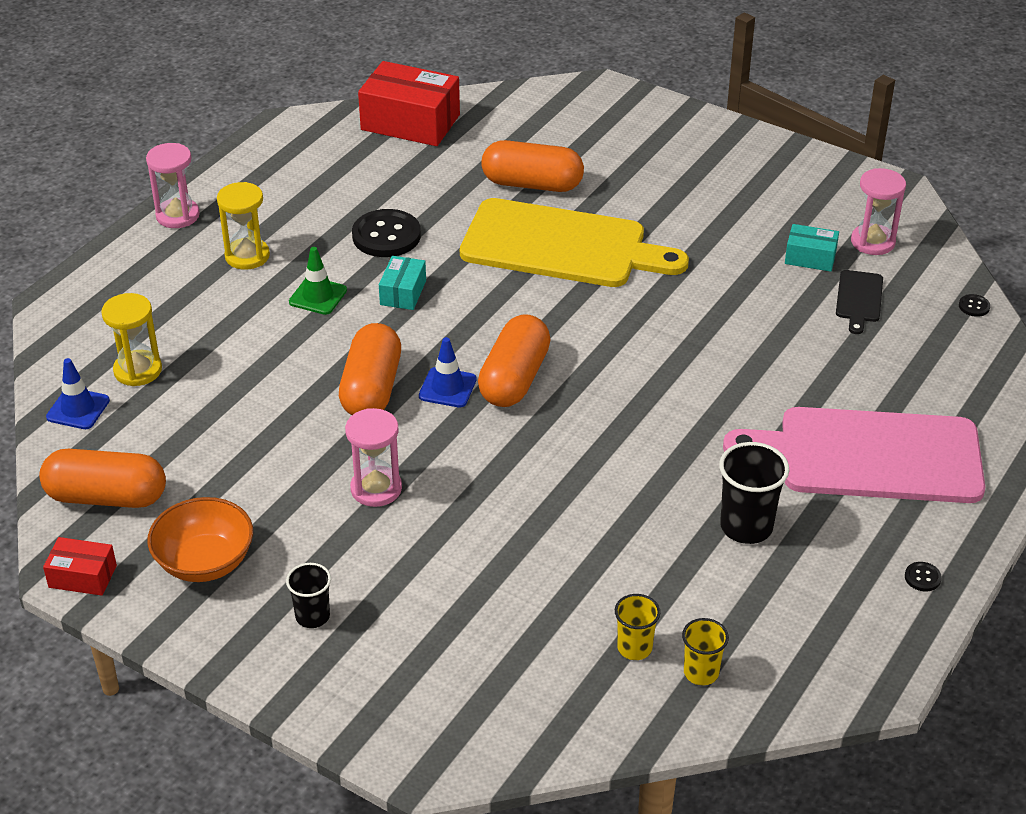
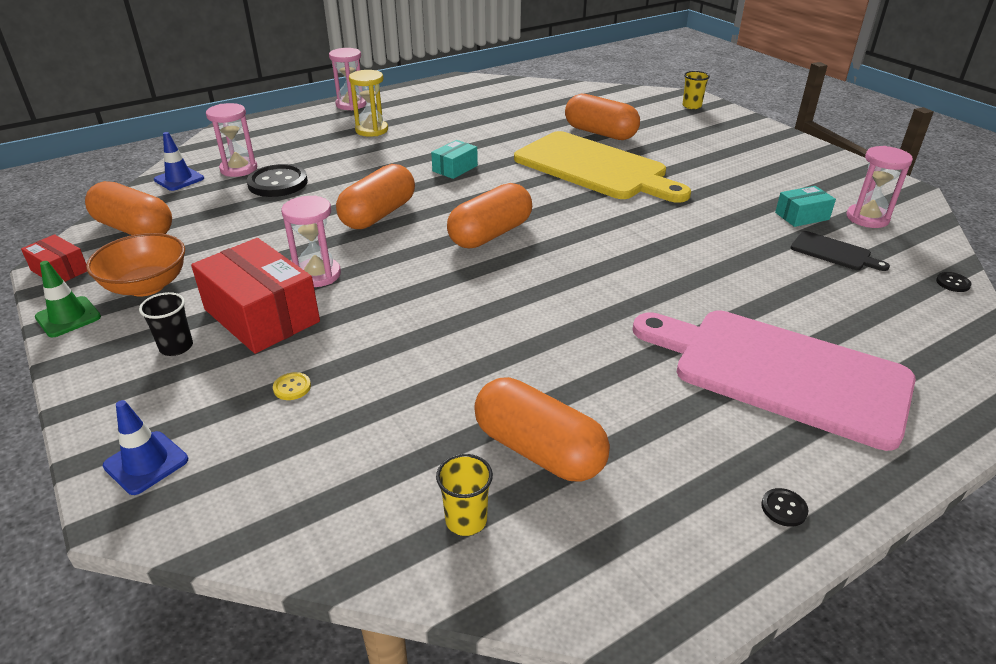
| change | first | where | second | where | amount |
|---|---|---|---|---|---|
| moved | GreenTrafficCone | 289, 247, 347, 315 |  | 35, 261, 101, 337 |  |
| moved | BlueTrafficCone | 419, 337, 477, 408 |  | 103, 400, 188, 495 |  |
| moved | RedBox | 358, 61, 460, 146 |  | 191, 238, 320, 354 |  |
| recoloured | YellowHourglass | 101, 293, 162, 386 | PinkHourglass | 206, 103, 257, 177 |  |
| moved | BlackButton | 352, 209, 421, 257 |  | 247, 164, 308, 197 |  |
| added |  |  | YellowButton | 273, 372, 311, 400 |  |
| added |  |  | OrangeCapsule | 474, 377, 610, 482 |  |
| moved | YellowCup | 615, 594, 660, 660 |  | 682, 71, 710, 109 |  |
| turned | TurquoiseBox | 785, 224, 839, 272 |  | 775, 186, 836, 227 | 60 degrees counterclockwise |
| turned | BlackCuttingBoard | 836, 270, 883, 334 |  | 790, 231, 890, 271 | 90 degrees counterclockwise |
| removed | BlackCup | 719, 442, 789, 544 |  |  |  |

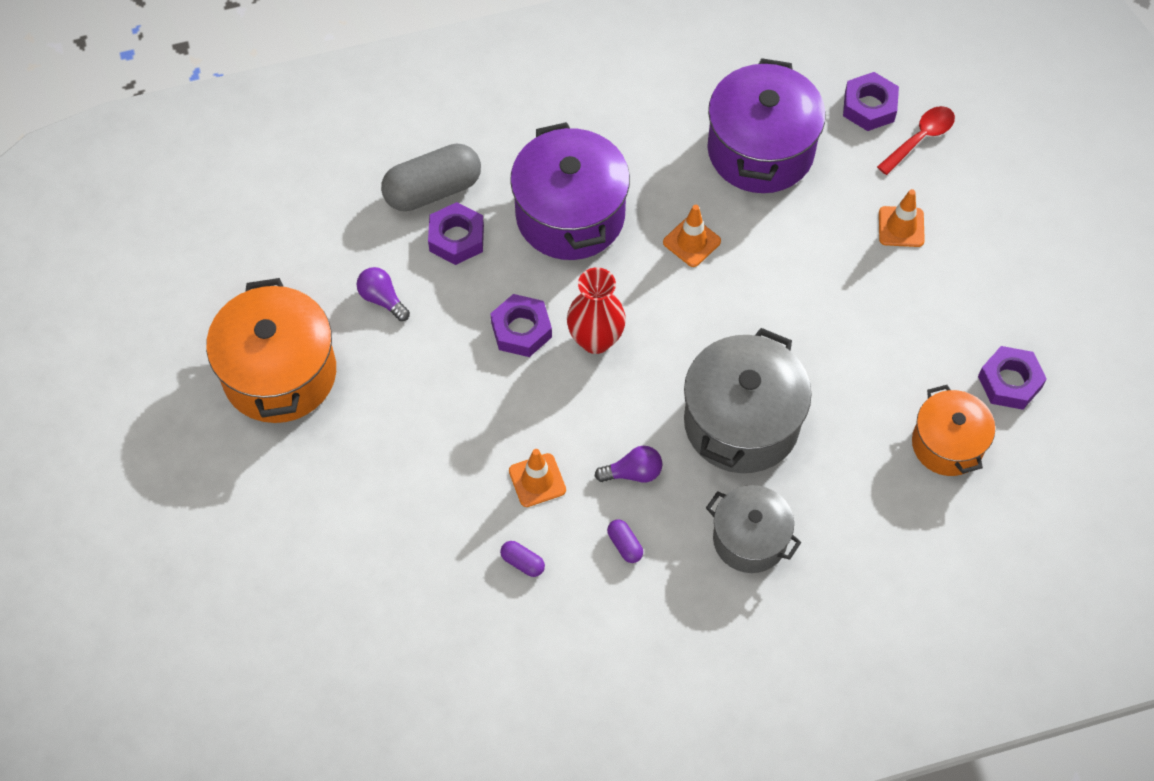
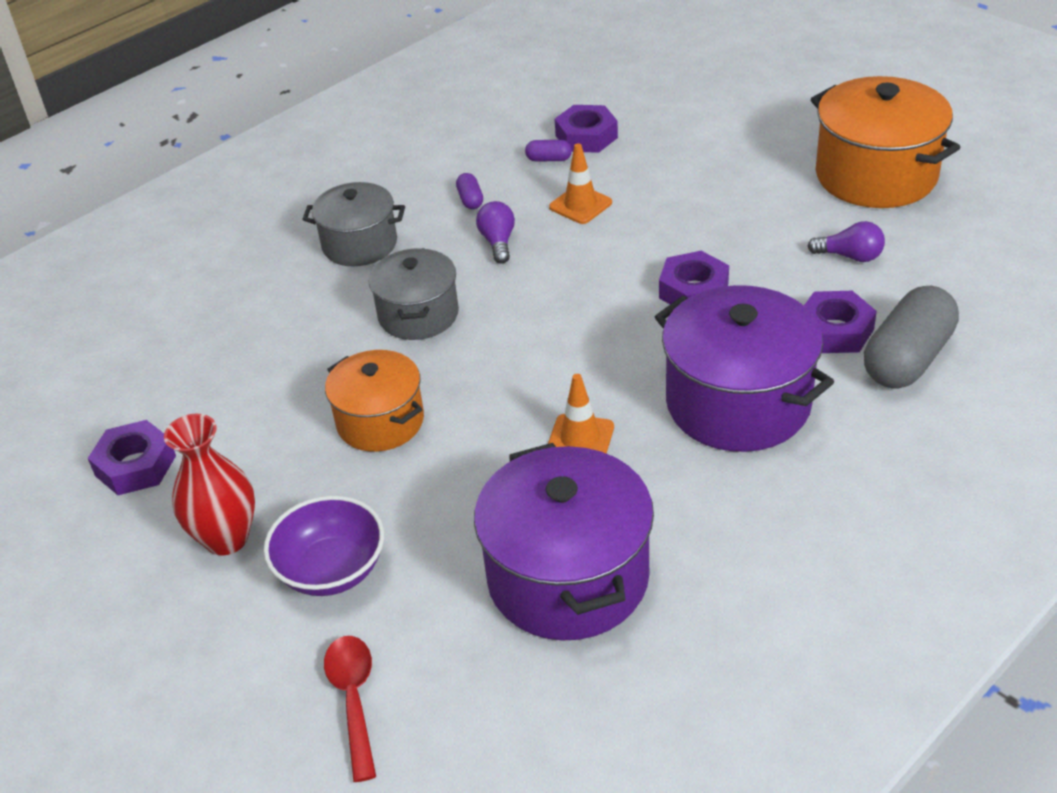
| change | first | where | second | where | amount |
|---|---|---|---|---|---|
| moved | RedVase | 567, 267, 626, 354 |  | 164, 414, 255, 555 |  |
| replaced | OrangeTrafficCone | 879, 189, 925, 247 | PurpleBowl | 264, 496, 384, 596 |  |
| turned | RedSpoon | 877, 106, 955, 175 |  | 324, 636, 376, 782 | 150 degrees clockwise |
| moved | OrangePot | 912, 385, 995, 476 |  | 325, 350, 424, 452 |  |
| resized | GreyPot | 684, 328, 812, 473 |  | 369, 248, 459, 340 | x0.62 |
| turned | PurpleCapsule | 607, 519, 643, 563 |  | 456, 173, 483, 209 | 45 degrees clockwise |
| turned | PurpleLightBulb | 595, 446, 663, 483 |  | 476, 201, 515, 264 | 120 degrees clockwise |
| moved | PurpleNut | 843, 72, 899, 131 |  | 555, 105, 618, 153 |  |

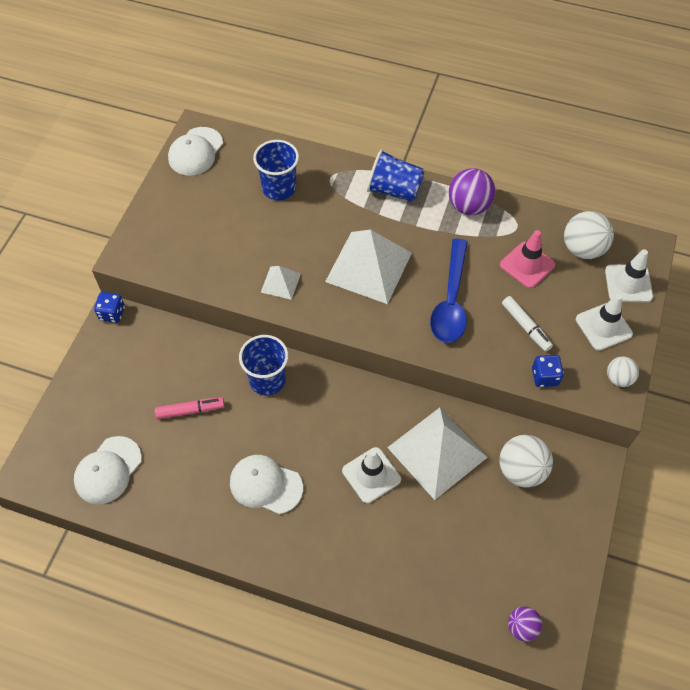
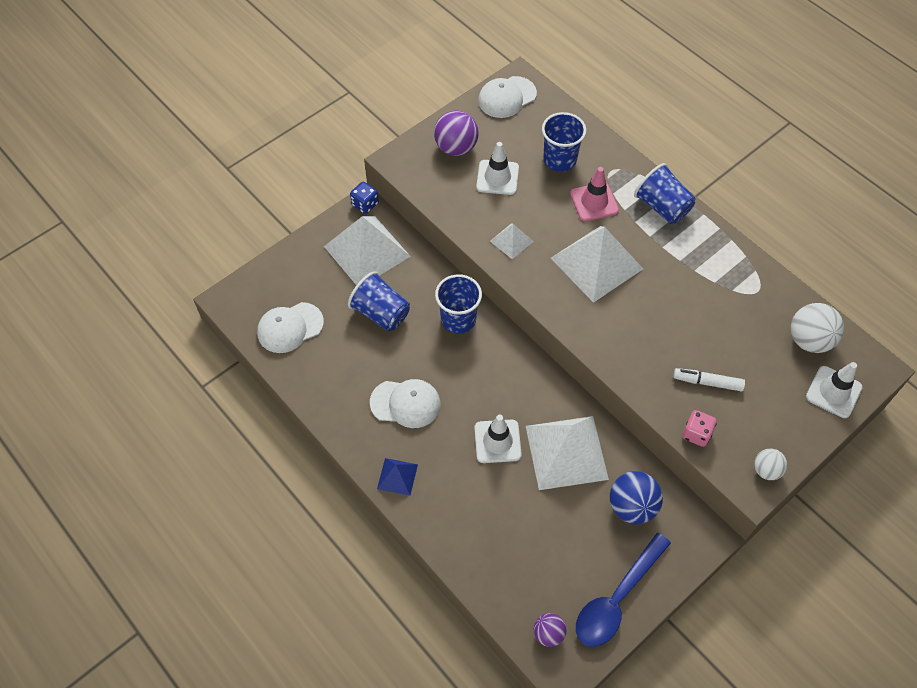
| change | first | where | second | where | amount |
|---|---|---|---|---|---|
| added |  |  | WhitePyramid | 324, 216, 411, 285 |  |
| replaced | PinkMarker | 155, 397, 224, 419 | BlueCup | 348, 271, 410, 331 |  |
| turned | WhiteCap | 230, 455, 303, 514 |  | 370, 379, 440, 428 | 135 degrees clockwise |
| added |  |  | BluePyramid | 377, 458, 418, 496 |  |
| moved | PurpleBall | 449, 168, 495, 215 |  | 434, 110, 479, 156 |  |
| moved | WhiteTrafficCone | 576, 294, 633, 351 |  | 476, 142, 519, 195 |  |
| moved | PinkTrafficCone | 500, 230, 555, 288 |  | 570, 167, 619, 221 |  |
| moved | BlueSpoon | 430, 239, 468, 343 |  | 576, 533, 671, 647 |  |
| recoloured | WhiteBall | 499, 435, 553, 488 | BlueBall | 610, 471, 663, 524 |  |
| turned | WhiteMarker | 502, 296, 553, 351 |  | 673, 368, 745, 391 | 105 degrees clockwise |
| recoloured | BlueDice | 532, 355, 564, 387 | PinkDice | 683, 410, 717, 447 |  |

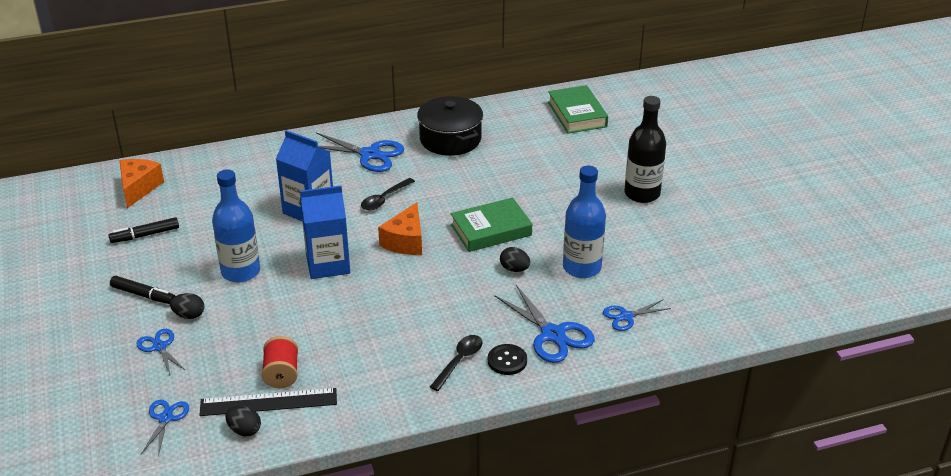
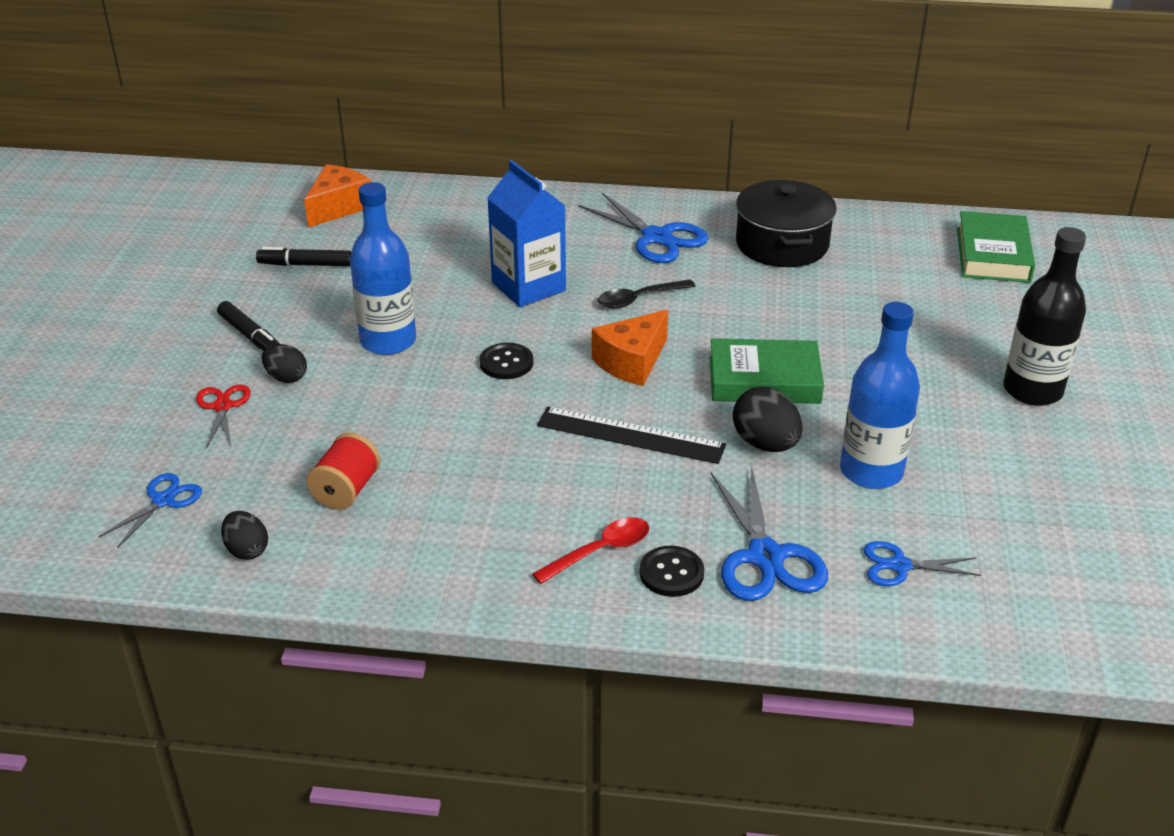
| change | first | where | second | where | amount |
|---|---|---|---|---|---|
| recoloured | BlueScissors | 137, 329, 186, 375 | RedScissors | 196, 384, 250, 448 |  |
| replaced | BlueCarton | 300, 185, 350, 279 | BlackButton | 480, 343, 533, 379 |  |
| recoloured | BlackSpoon | 430, 335, 482, 391 | RedSpoon | 532, 517, 649, 584 |  |
| moved | BlackRuler | 200, 388, 337, 416 |  | 537, 407, 726, 464 |  |
| resized | BlackEgg | 500, 247, 530, 272 |  | 733, 387, 802, 452 | x1.56 |

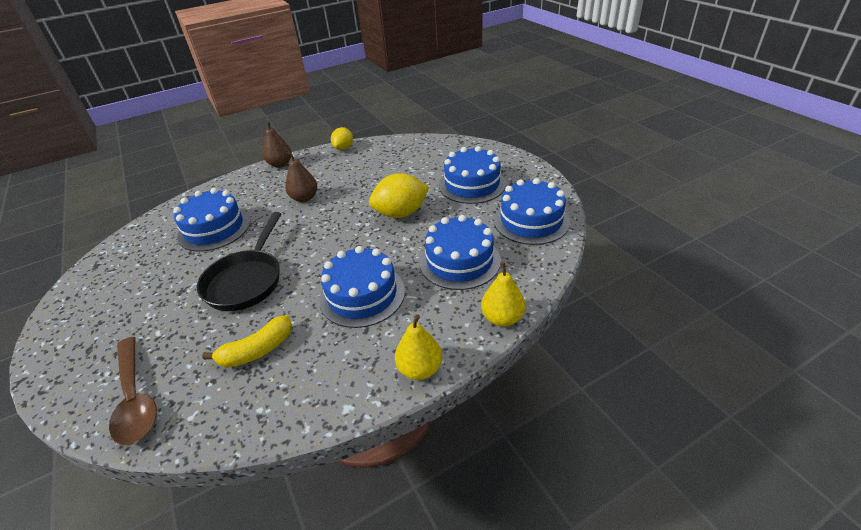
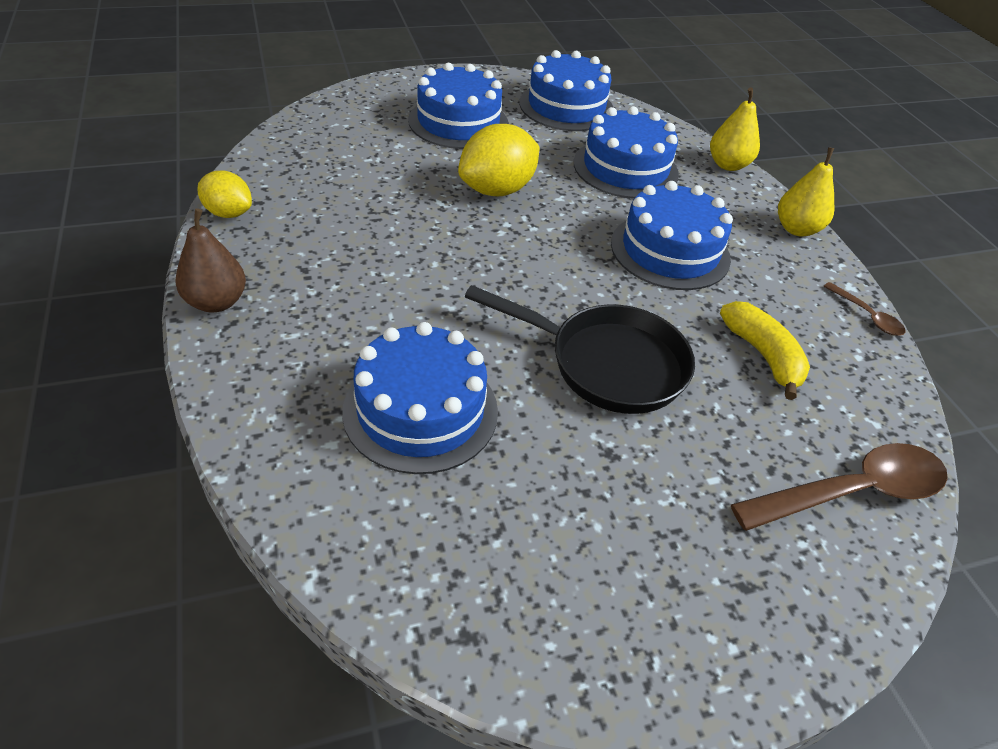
| change | first | where | second | where | amount |
|---|---|---|---|---|---|
| turned | YellowLemon | 369, 173, 429, 218 |  | 458, 124, 539, 196 | 60 degrees clockwise |
| added |  |  | BrownSpoon | 824, 282, 905, 336 |  |
| removed | BrownPear | 285, 151, 317, 202 |  |  |  |

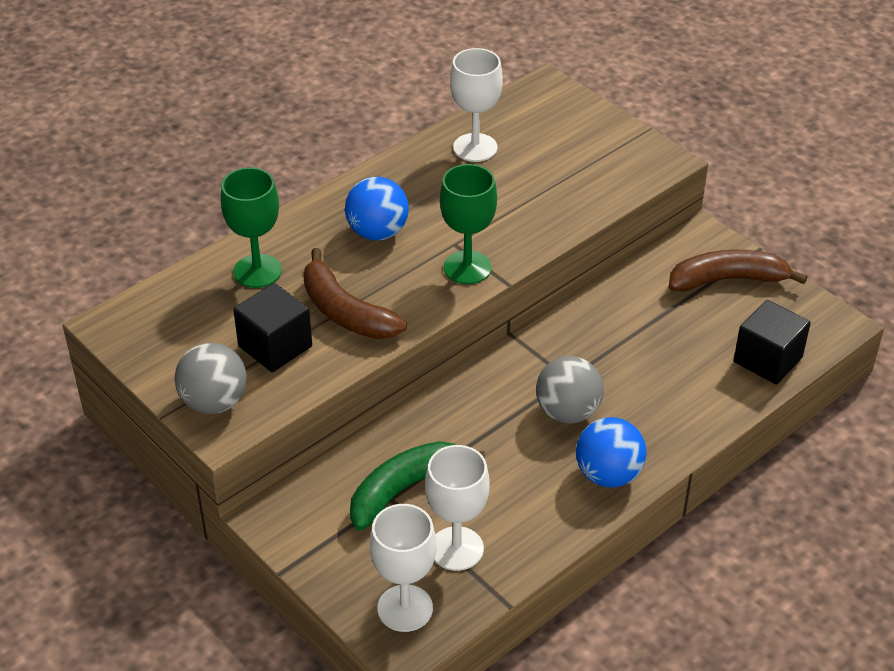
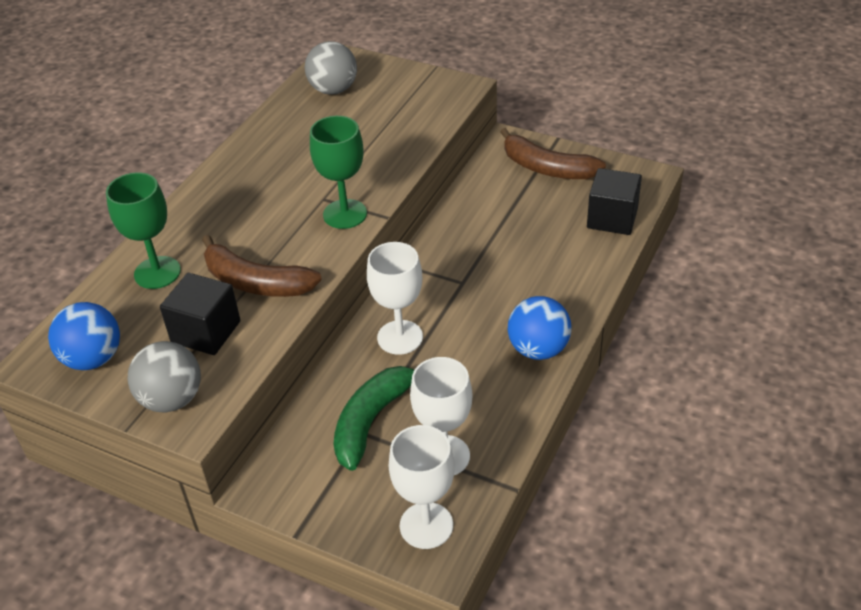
| change | first | where | second | where | amount |
|---|---|---|---|---|---|
| moved | BlueBall | 345, 177, 409, 240 |  | 48, 302, 120, 370 |  |
| moved | GreyBall | 536, 356, 604, 424 |  | 305, 41, 357, 95 |  |
| moved | WhiteGoblet | 450, 48, 503, 162 |  | 367, 242, 423, 355 |  |
| turned | BrownBanana | 669, 250, 807, 292 |  | 500, 128, 606, 179 | 120 degrees counterclockwise |

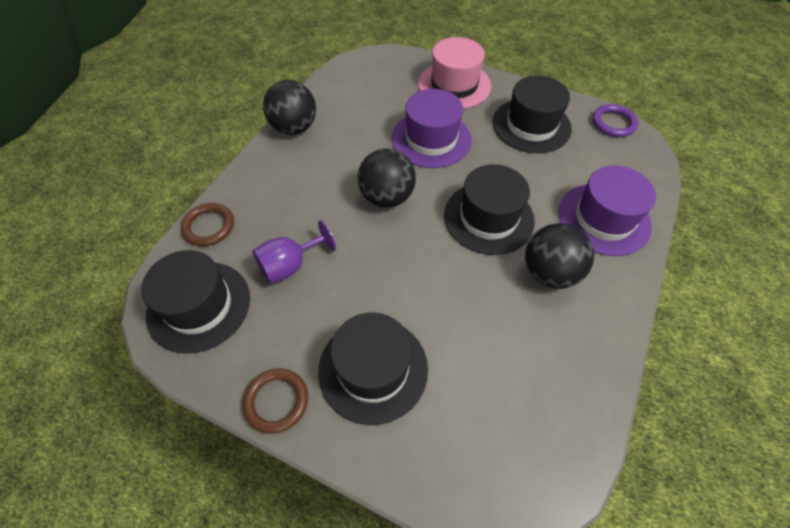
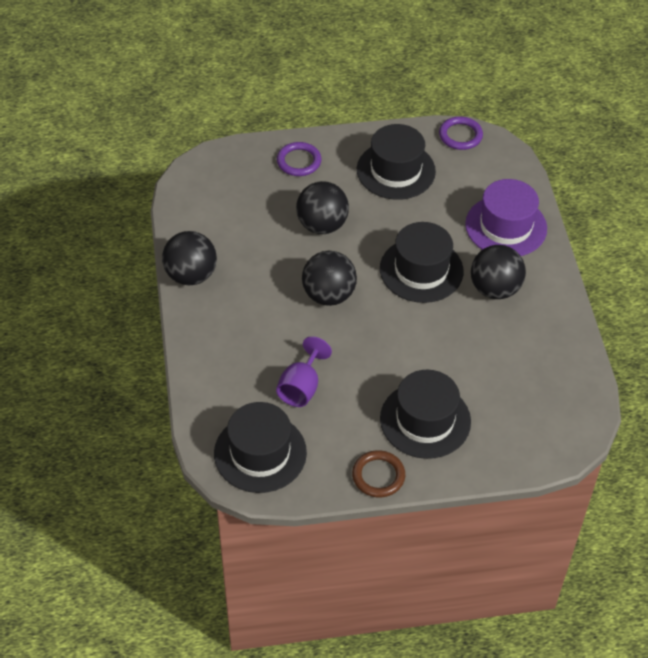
| change | first | where | second | where | amount |
|---|---|---|---|---|---|
| replaced | PinkHat | 418, 37, 491, 109 | PurpleRing | 277, 142, 321, 176 |  |
| replaced | PurpleHat | 392, 89, 472, 168 | BlackBall | 296, 181, 349, 234 |  |
| removed | BrownRing | 181, 203, 234, 246 |  |  |  |

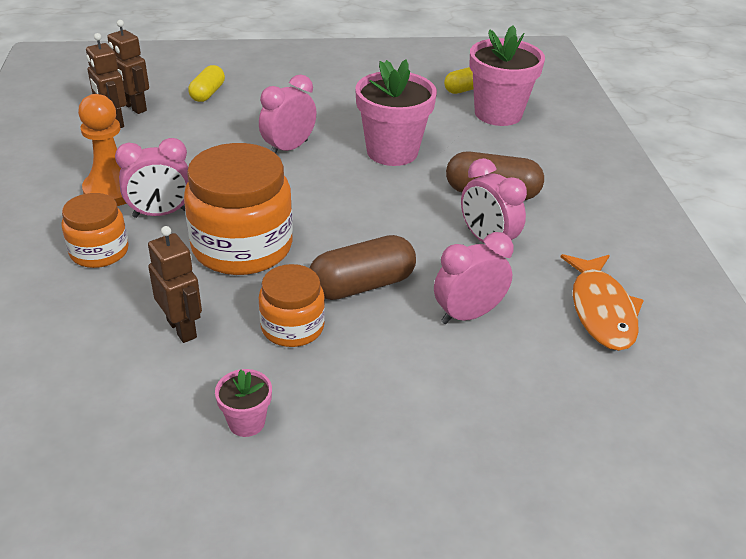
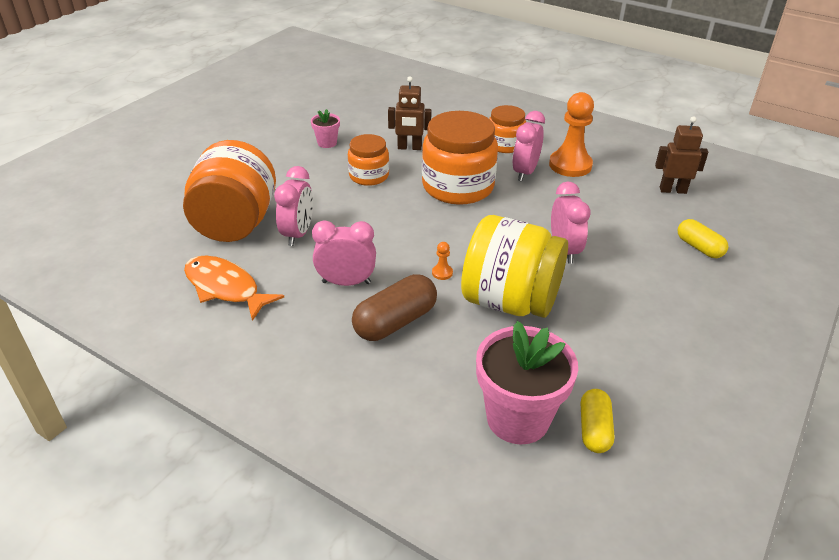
| change | first | where | second | where | amount |
|---|---|---|---|---|---|
| added |  |  | OrangeJar | 183, 140, 276, 242 |  |
| added |  |  | OrangePawn | 432, 242, 453, 280 |  |
| replaced | PinkFlowerPot | 355, 59, 437, 166 | YellowJar | 461, 215, 568, 318 |  |
| removed | BrownRobot | 107, 20, 149, 114 |  |  |  |
| removed | BrownCapsule | 310, 235, 416, 300 |  |  |  |

